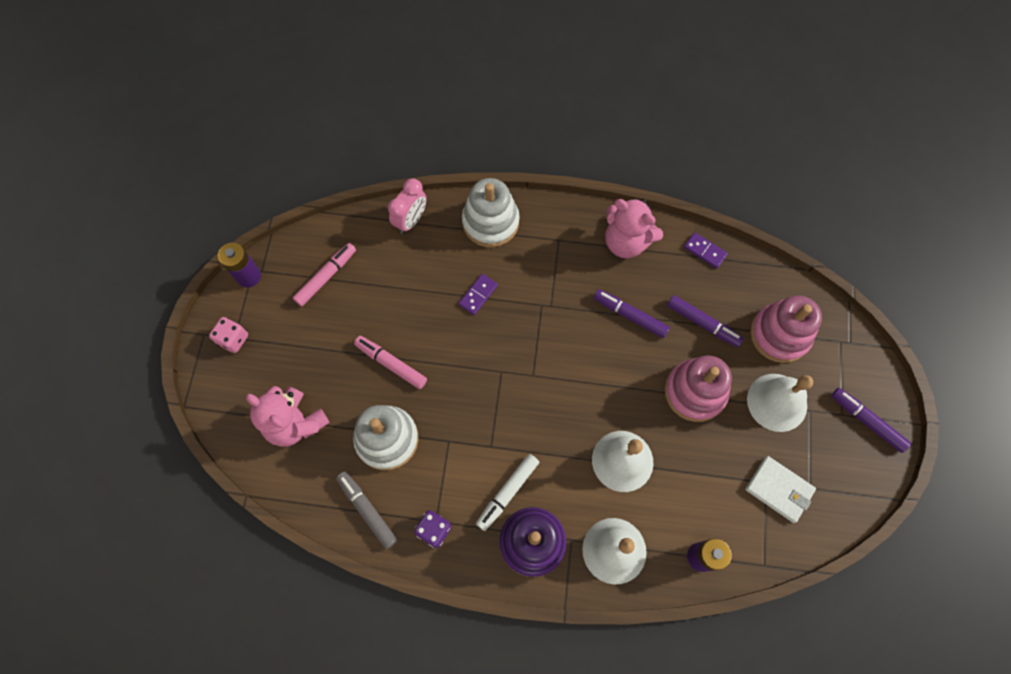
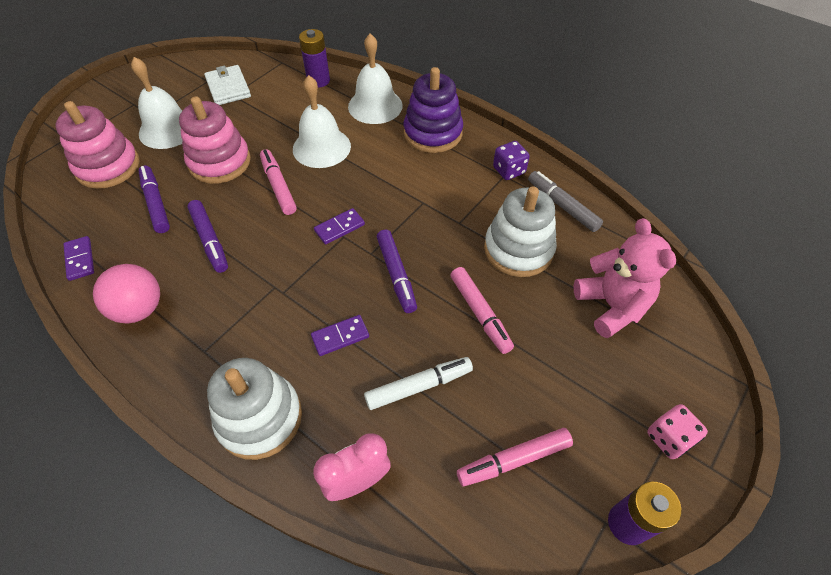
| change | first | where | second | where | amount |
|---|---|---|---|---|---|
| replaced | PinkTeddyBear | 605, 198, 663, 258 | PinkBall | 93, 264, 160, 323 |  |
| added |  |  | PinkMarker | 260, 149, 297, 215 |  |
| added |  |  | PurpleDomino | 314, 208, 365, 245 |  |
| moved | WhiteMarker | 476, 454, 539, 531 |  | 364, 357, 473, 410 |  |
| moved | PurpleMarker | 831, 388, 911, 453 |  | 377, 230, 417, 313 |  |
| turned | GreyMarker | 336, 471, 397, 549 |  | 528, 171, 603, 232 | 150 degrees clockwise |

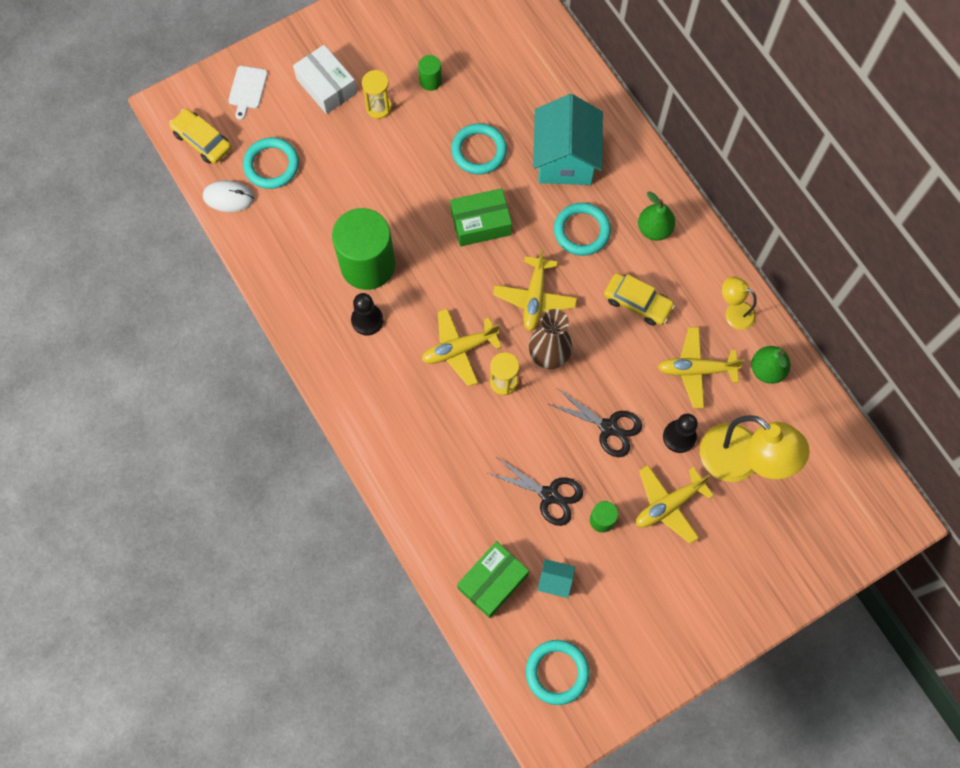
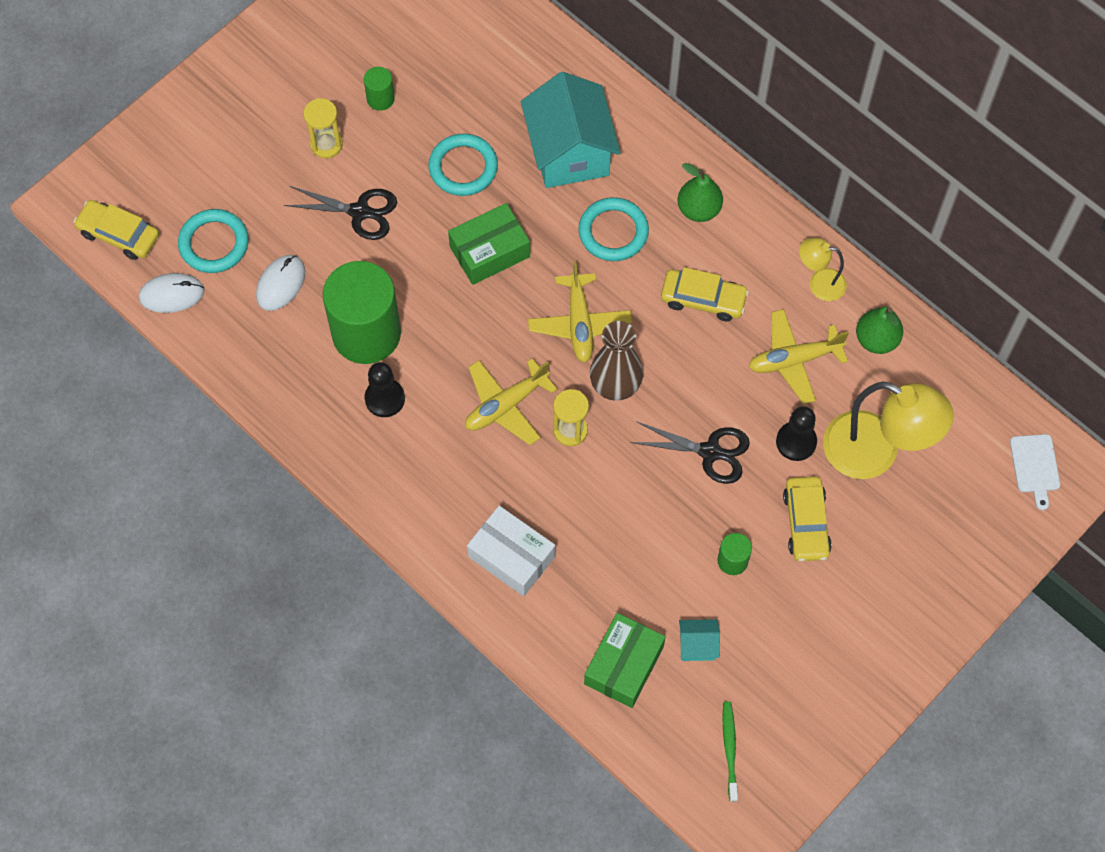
| change | first | where | second | where | amount |
|---|---|---|---|---|---|
| added |  |  | WhiteMouse | 256, 255, 305, 311 |  |
| moved | BlackScissors | 488, 457, 583, 526 |  | 284, 186, 397, 240 |  |
| moved | WhiteBox | 293, 45, 357, 114 |  | 467, 506, 555, 596 |  |
| replaced | TurquoiseRing | 526, 640, 590, 705 | GreenToothbrush | 722, 701, 738, 802 |  |
| replaced | YellowPlane | 636, 465, 714, 544 | YellowCar | 783, 477, 832, 562 |  |
| moved | WhiteCuttingBoard | 228, 66, 268, 120 |  | 1010, 434, 1060, 510 |  |

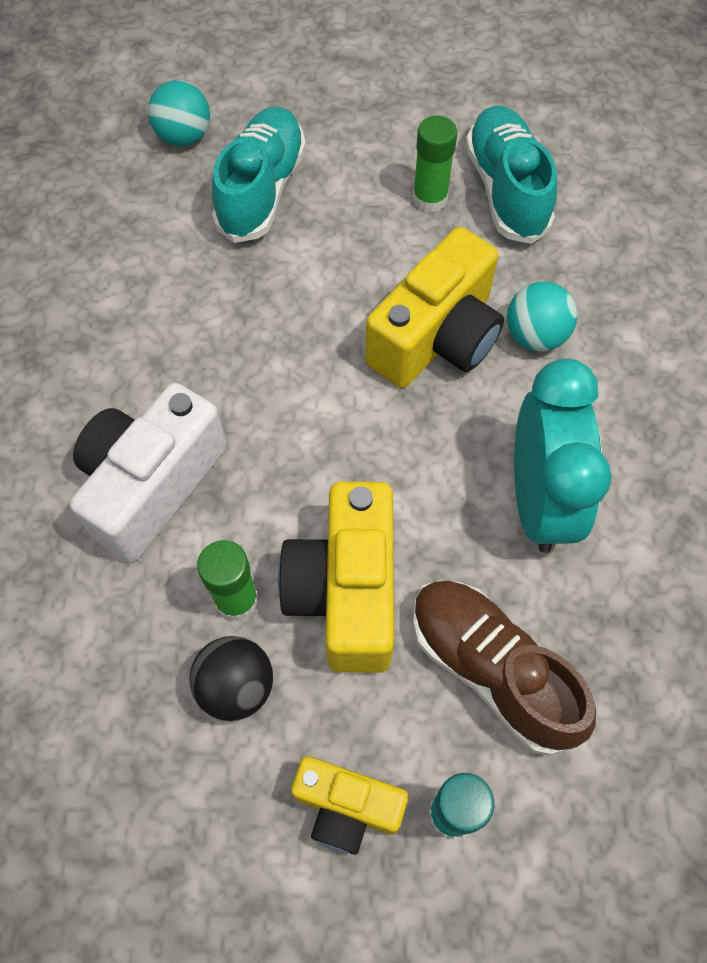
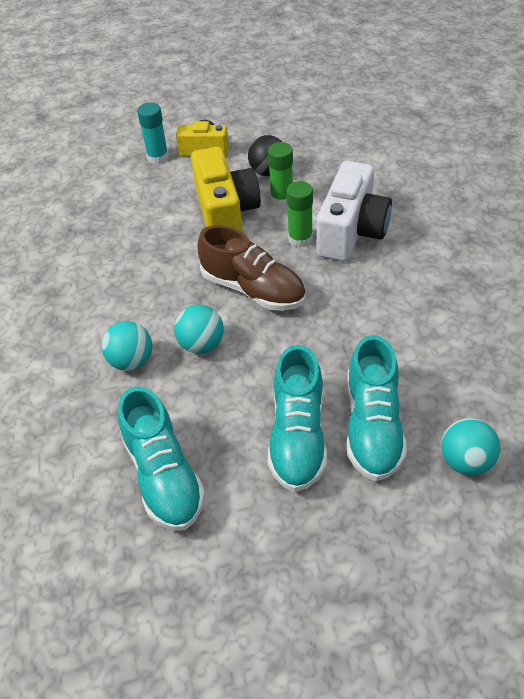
| change | first | where | second | where | amount |
|---|---|---|---|---|---|
| replaced | YellowCamera | 365, 227, 504, 388 | TurquoiseBall | 174, 305, 224, 354 |  |
| moved | BrownShoe | 413, 580, 596, 756 |  | 198, 225, 306, 311 |  |
| added |  |  | TurquoiseShoe | 268, 345, 327, 492 |  |
| moved | GreenGlueStick | 413, 116, 457, 212 |  | 286, 181, 313, 247 |  |
| removed | TurquoiseClock | 514, 358, 612, 553 |  |  |  |

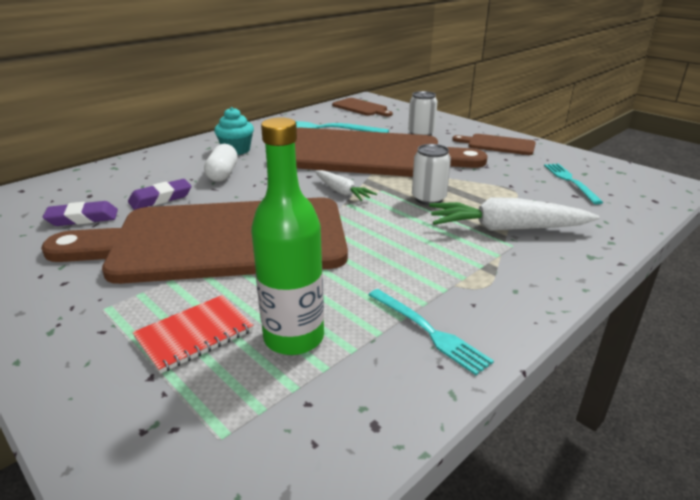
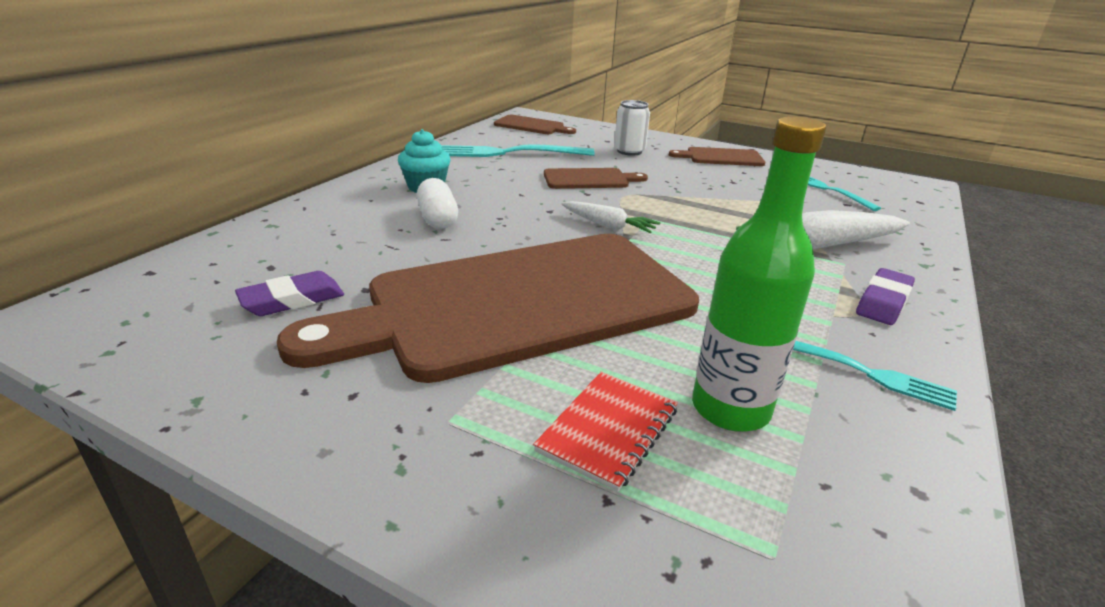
| change | first | where | second | where | amount |
|---|---|---|---|---|---|
| resized | BrownCuttingBoard | 295, 128, 488, 177 |  | 544, 168, 648, 189 | x0.40 |
| moved | PurpleEraser | 128, 179, 192, 210 |  | 856, 268, 915, 325 |  |
| removed | WhiteCan | 412, 144, 451, 205 |  |  |  |

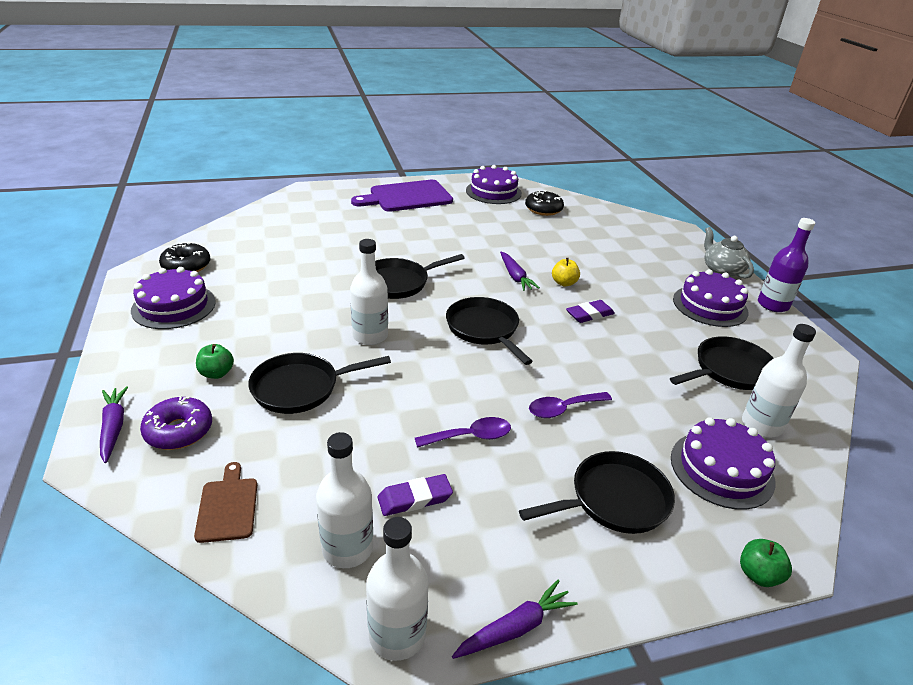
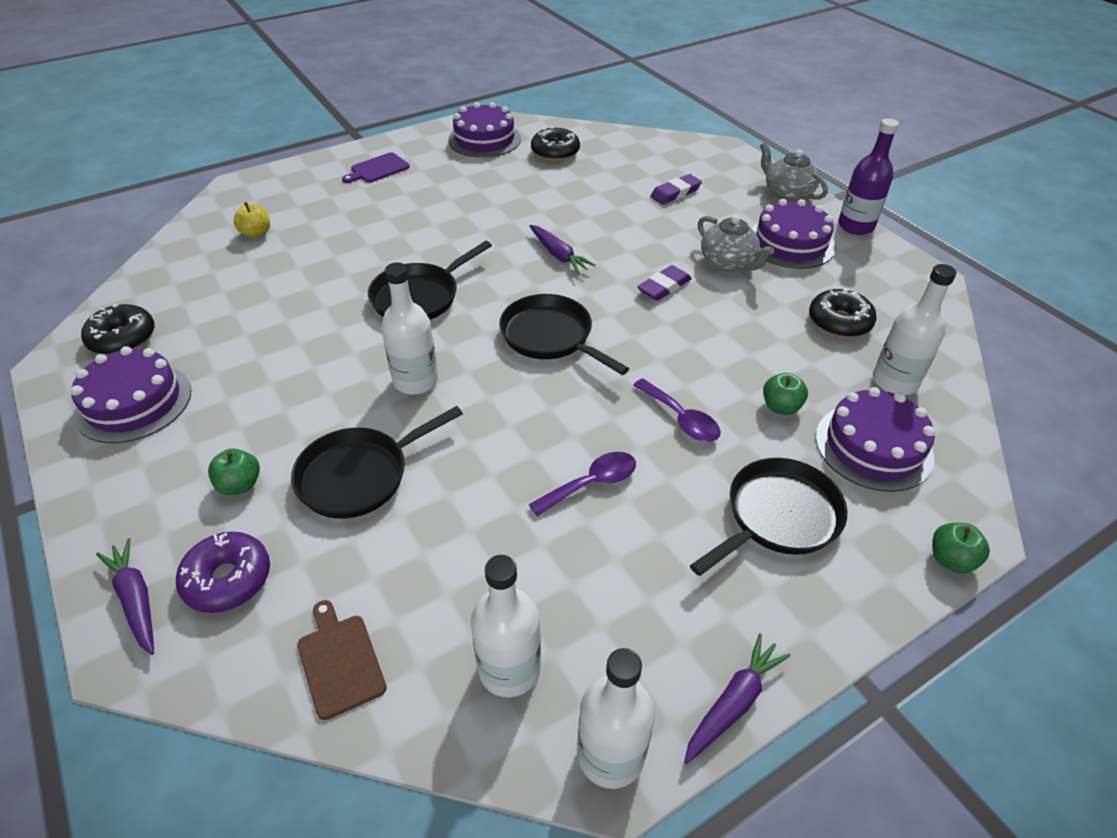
| change | first | where | second | where | amount |
|---|---|---|---|---|---|
| moved | YellowApple | 552, 258, 580, 287 |  | 234, 202, 270, 238 |  |
| resized | PurpleCuttingBoard | 351, 180, 453, 212 |  | 342, 152, 410, 183 | x0.51 |
| turned | PurpleSpoon | 529, 392, 612, 418 |  | 633, 378, 721, 442 | 90 degrees counterclockwise |
| moved | PurpleEraser | 378, 474, 453, 516 |  | 650, 174, 702, 205 |  |
| added |  |  | GreyTeapot | 698, 215, 774, 271 |  |
| added |  |  | GreenApple | 763, 373, 808, 415 |  |
| replaced | BlackPan | 670, 336, 774, 390 | BlackDonut | 809, 288, 877, 338 |  |

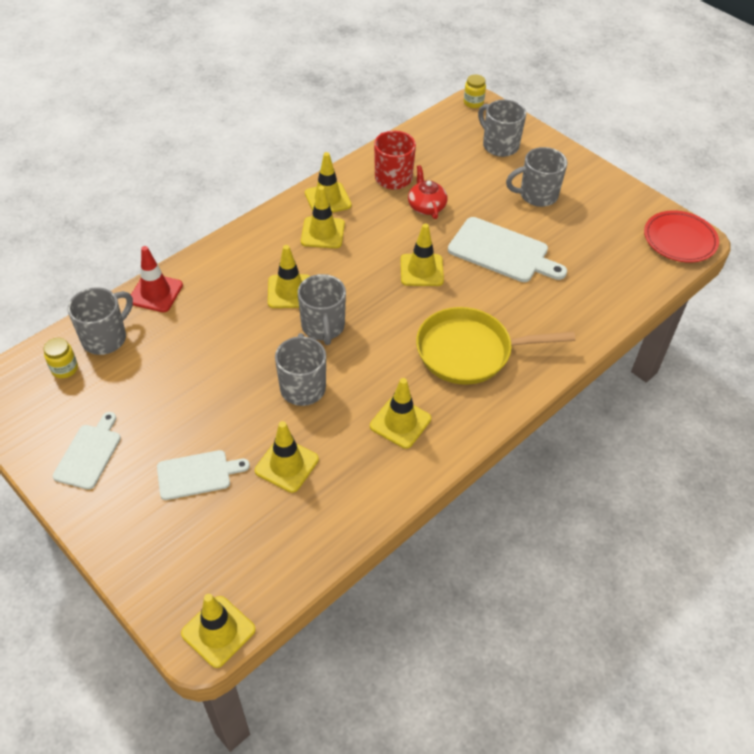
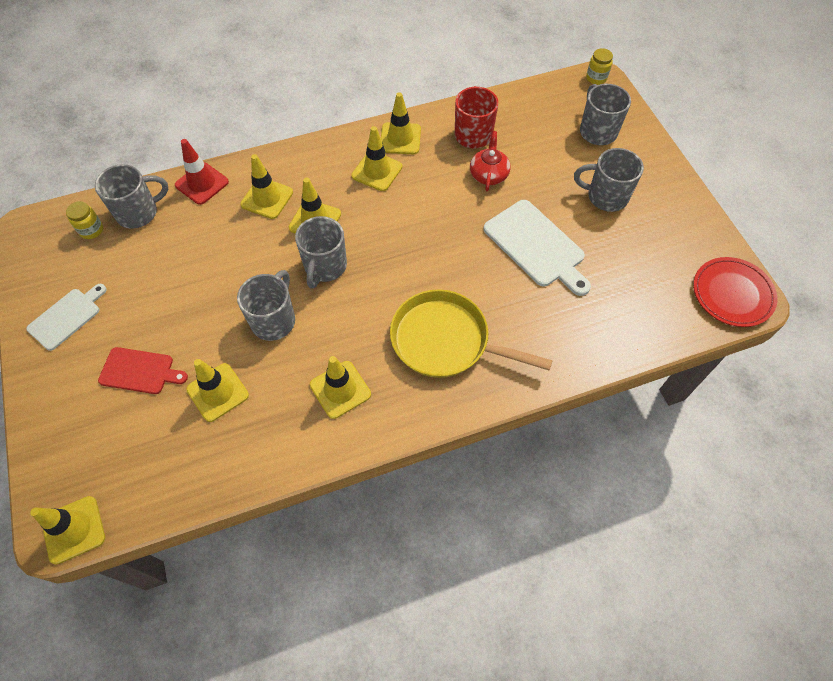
| change | first | where | second | where | amount |
|---|---|---|---|---|---|
| recoloured | WhiteCuttingBoard | 157, 450, 250, 500 | RedCuttingBoard | 98, 347, 188, 394 |  |
| moved | YellowTrafficCone | 401, 224, 444, 286 |  | 240, 154, 293, 219 |  |

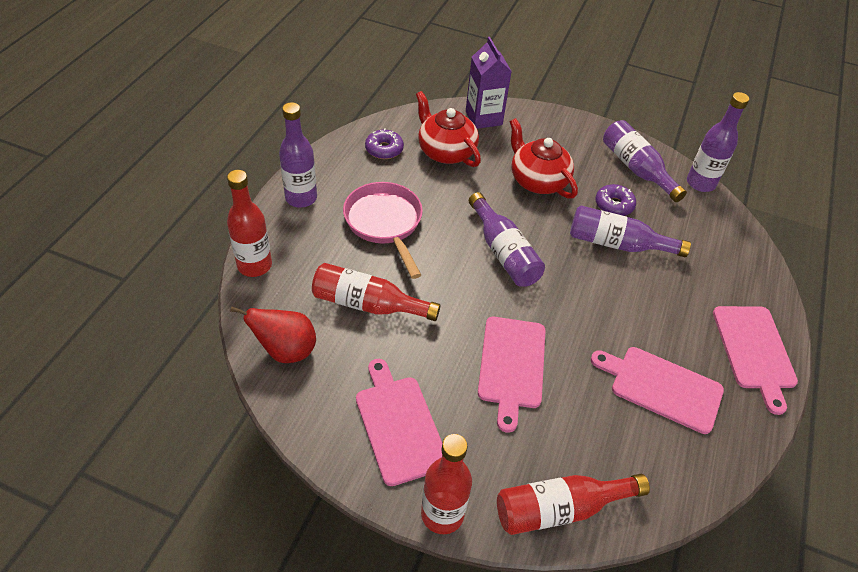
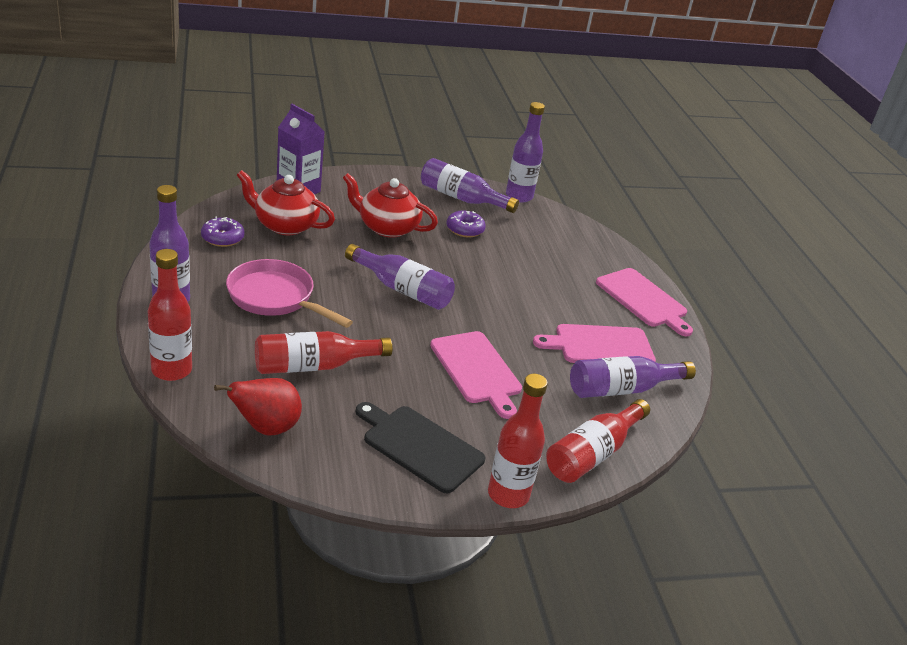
| change | first | where | second | where | amount |
|---|---|---|---|---|---|
| recoloured | PinkCuttingBoard | 356, 359, 442, 486 | BlackCuttingBoard | 356, 402, 485, 493 |  |
| moved | PurpleBottle | 570, 206, 691, 257 |  | 570, 356, 696, 398 |  |

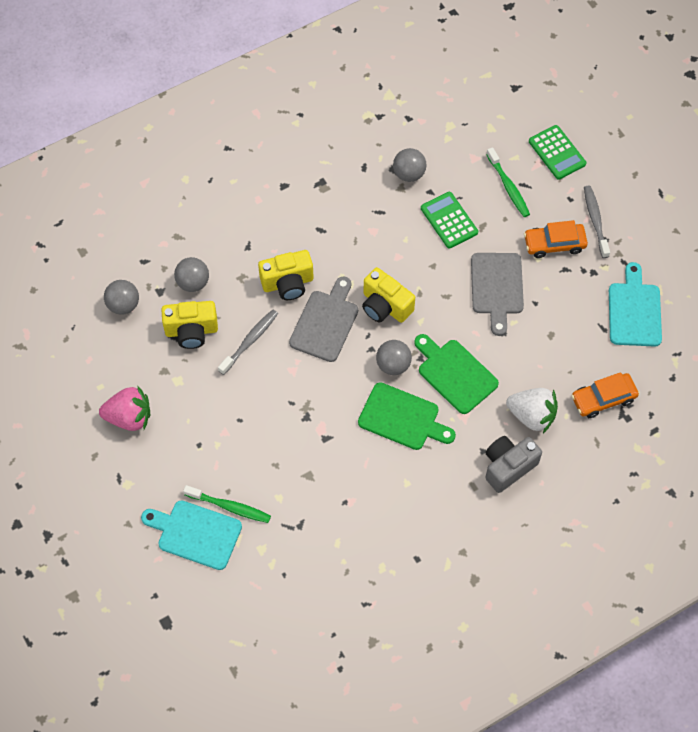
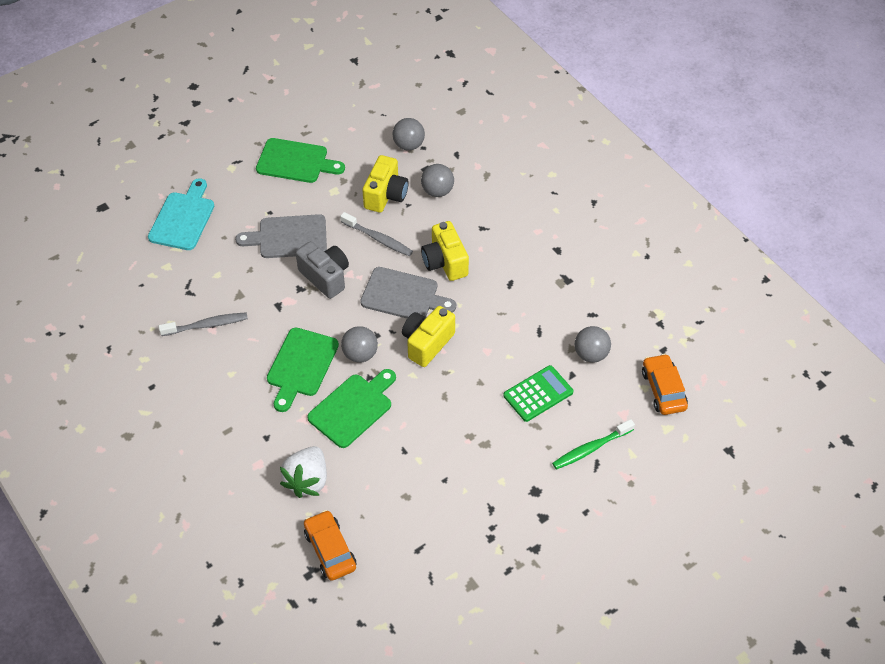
| change | first | where | second | where | amount |
|---|---|---|---|---|---|
| moved | GreyToothbrush | 584, 185, 610, 258 |  | 159, 312, 248, 336 |  |
| moved | GreyCuttingBoard | 471, 253, 524, 336 |  | 235, 214, 327, 258 |  |
| replaced | PinkStrawberry | 99, 385, 150, 431 | GreenCuttingBoard | 256, 138, 345, 183 |  |
| moved | GreyCamera | 485, 436, 542, 493 |  | 296, 241, 349, 299 |  |
| turned | YellowCamera | 161, 301, 218, 349 |  | 363, 155, 409, 213 | 150 degrees counterclockwise |
| moved | OrangeCar | 524, 220, 588, 258 |  | 642, 354, 688, 415 |  |
| removed | GreenToothbrush | 183, 485, 271, 523 |  |  |  |
| removed | GreenCalculator | 529, 125, 586, 180 |  |  |  |
| removed | TurquoiseCuttingBoard | 609, 262, 662, 346 |  |  |  |

